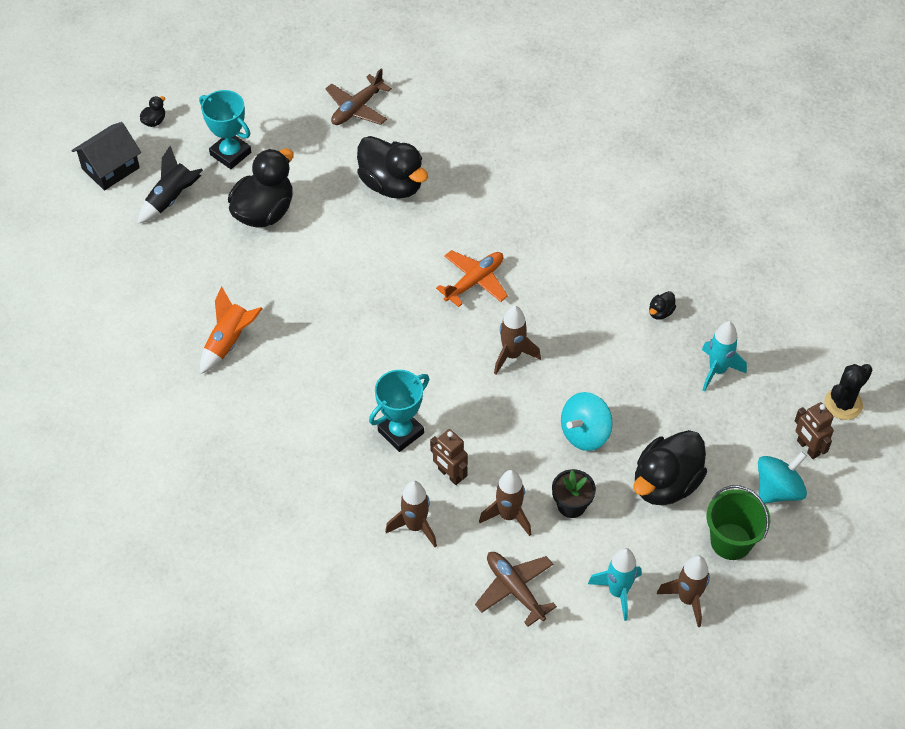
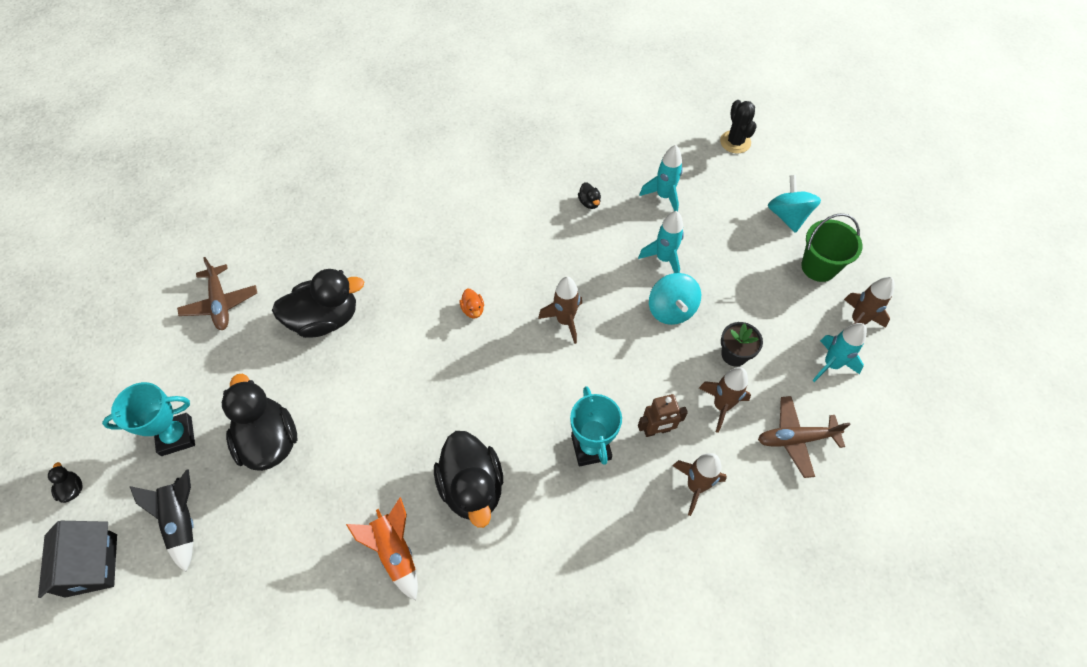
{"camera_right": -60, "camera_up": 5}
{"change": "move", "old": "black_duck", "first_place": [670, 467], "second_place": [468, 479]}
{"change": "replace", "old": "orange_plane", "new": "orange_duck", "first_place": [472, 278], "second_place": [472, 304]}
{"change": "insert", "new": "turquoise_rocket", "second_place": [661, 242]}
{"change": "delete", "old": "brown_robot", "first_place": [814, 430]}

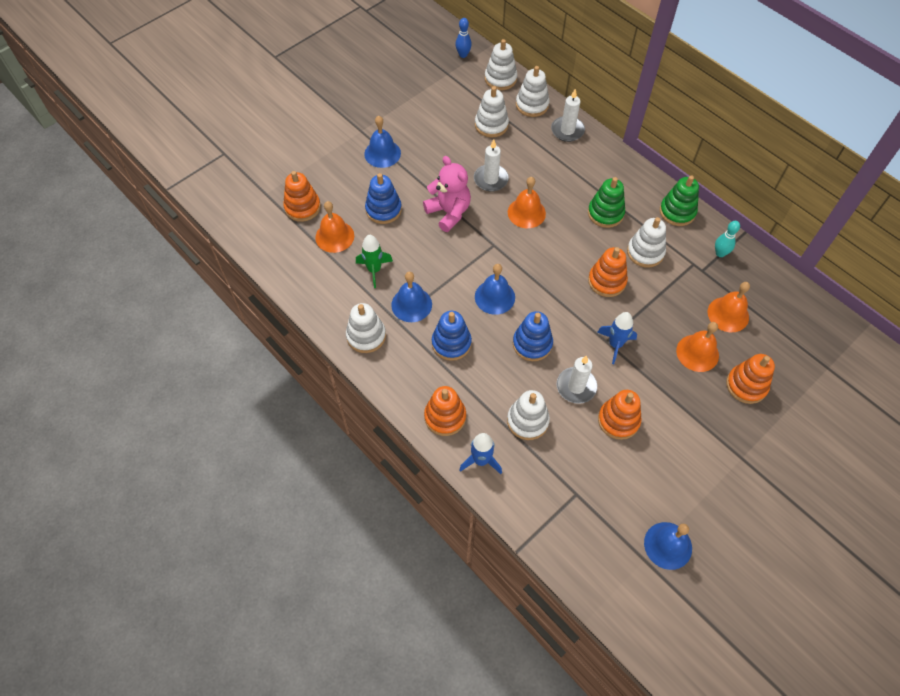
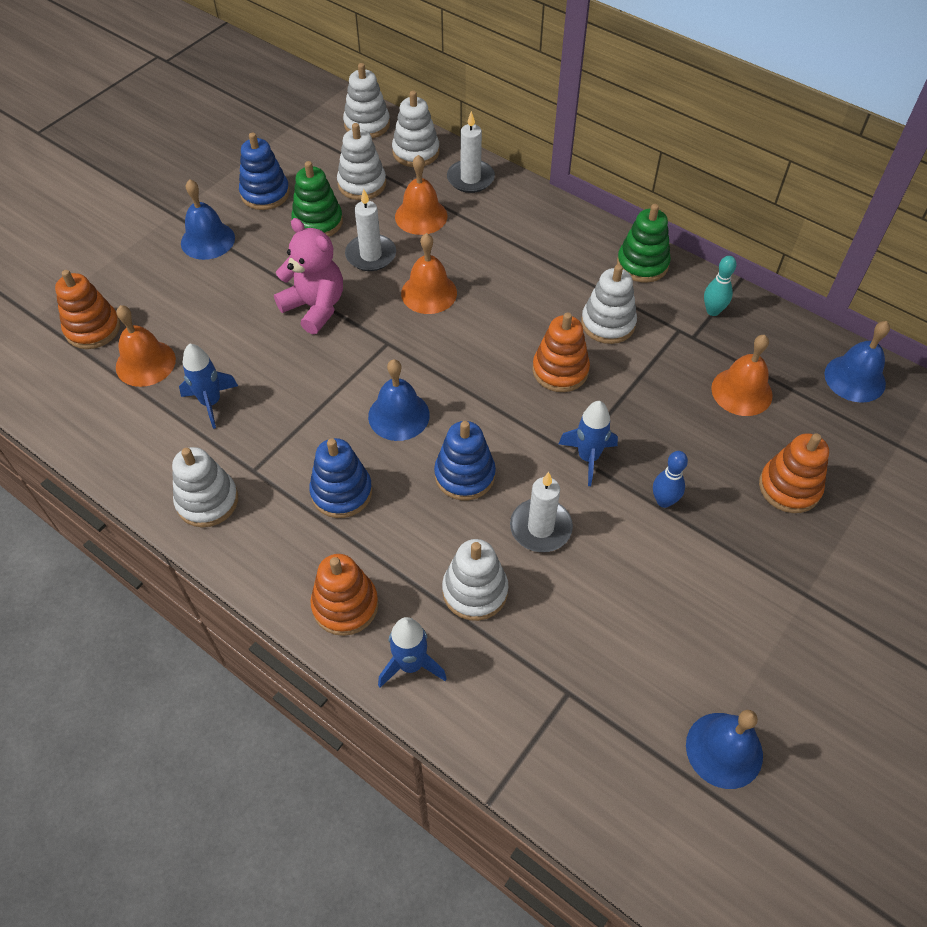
{"camera_right": -10, "camera_up": -5}
{"change": "recolor", "old": "green_rocket", "new": "blue_rocket", "first_place": [374, 261], "second_place": [208, 386]}
{"change": "move", "old": "blue_stacking_toy", "first_place": [383, 198], "second_place": [264, 171]}
{"change": "move", "old": "green_stacking_toy", "first_place": [606, 202], "second_place": [317, 199]}
{"change": "move", "old": "orange_bell", "first_place": [697, 347], "second_place": [421, 195]}
{"change": "move", "old": "blue_bowling_pin", "first_place": [463, 38], "second_place": [670, 479]}
{"change": "move", "old": "blue_bell", "first_place": [411, 297], "second_place": [857, 362]}
{"change": "delete", "old": "orange_stacking_toy", "first_place": [620, 415]}

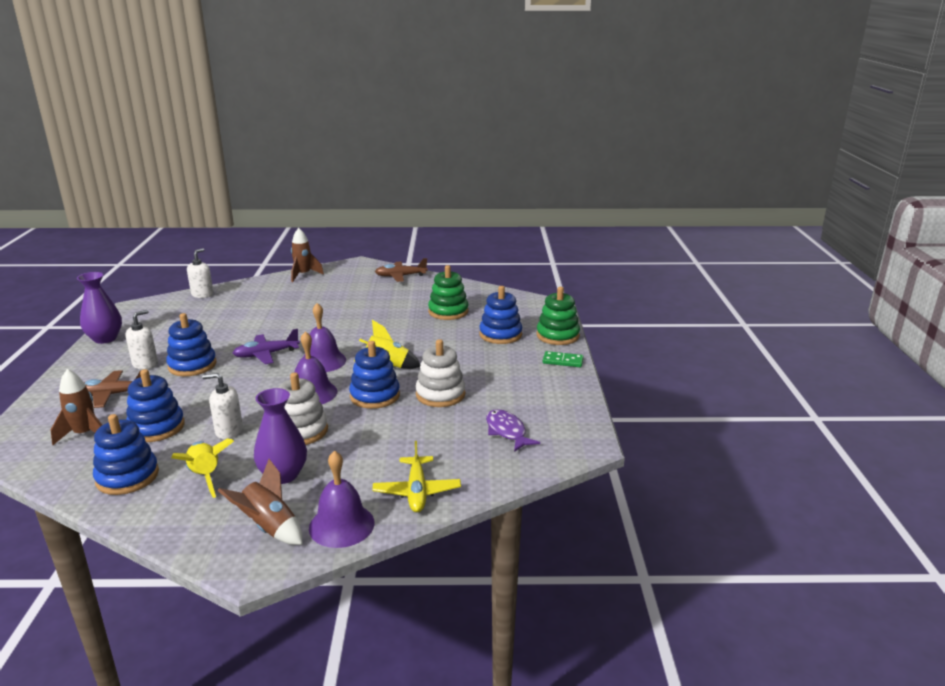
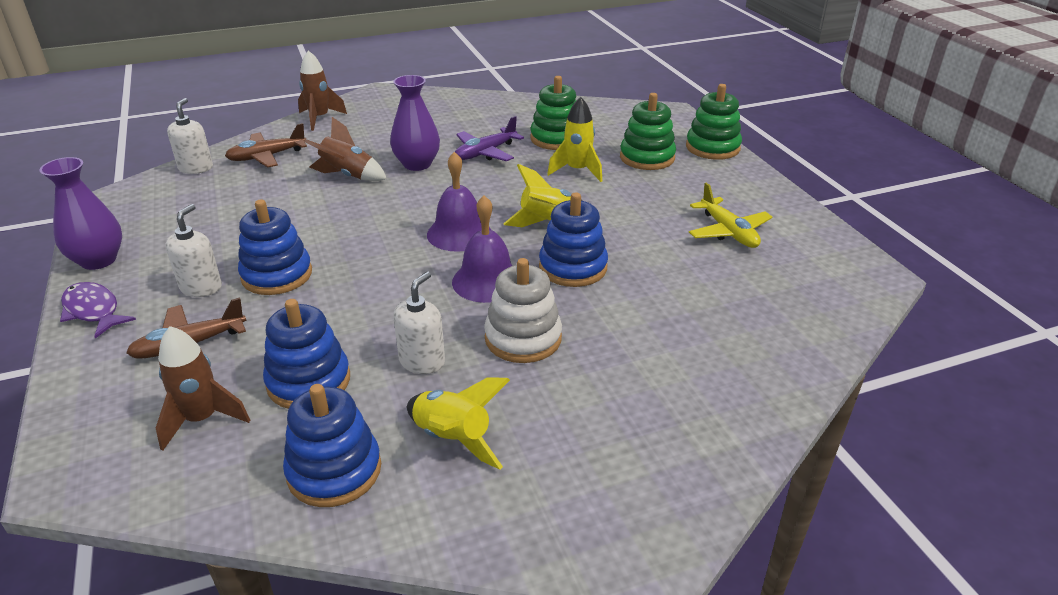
{"camera_right": -20, "camera_up": 10}
{"change": "move", "old": "purple_fish", "first_place": [513, 430], "second_place": [98, 310]}
{"change": "move", "old": "brown_plane", "first_place": [401, 270], "second_place": [266, 145]}
{"change": "move", "old": "brown_rocket", "first_place": [260, 502], "second_place": [345, 149]}
{"change": "move", "old": "purple_vase", "first_place": [280, 436], "second_place": [415, 123]}
{"change": "rotate", "old": "white_soap_dispenser", "first_place": [222, 406], "second_place": [419, 323], "degrees": 135}
{"change": "move", "old": "purple_plane", "first_place": [266, 346], "second_place": [489, 138]}
{"change": "insert", "new": "yellow_rocket", "second_place": [574, 139]}
{"change": "recolor", "old": "blue_stacking_toy", "new": "green_stacking_toy", "first_place": [500, 315], "second_place": [648, 131]}
{"change": "move", "old": "yellow_plane", "first_place": [416, 476], "second_place": [730, 215]}
{"change": "delete", "old": "purple_bell", "first_place": [342, 499]}
{"change": "delete", "old": "white_stacking_toy", "first_place": [440, 373]}
{"change": "delete", "old": "green_domino", "first_place": [563, 359]}

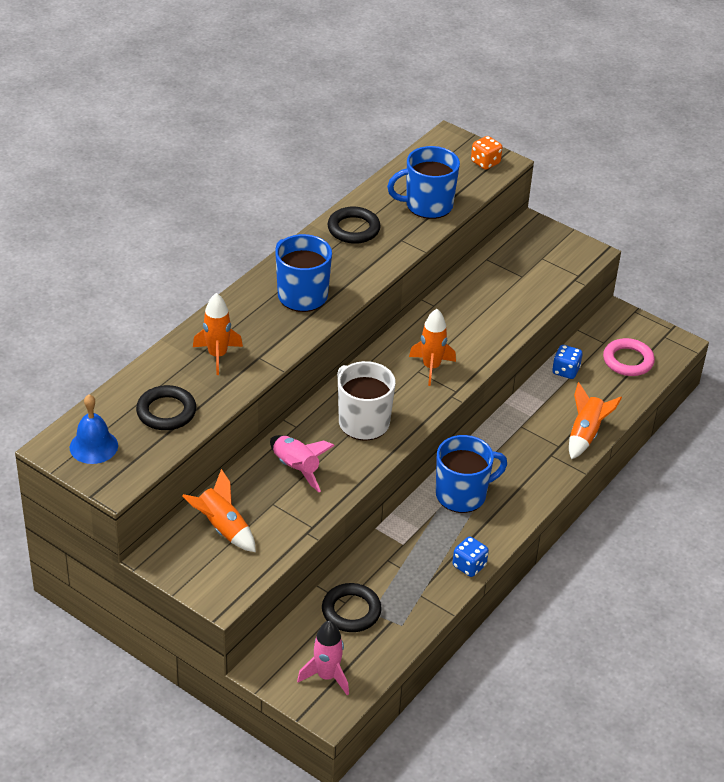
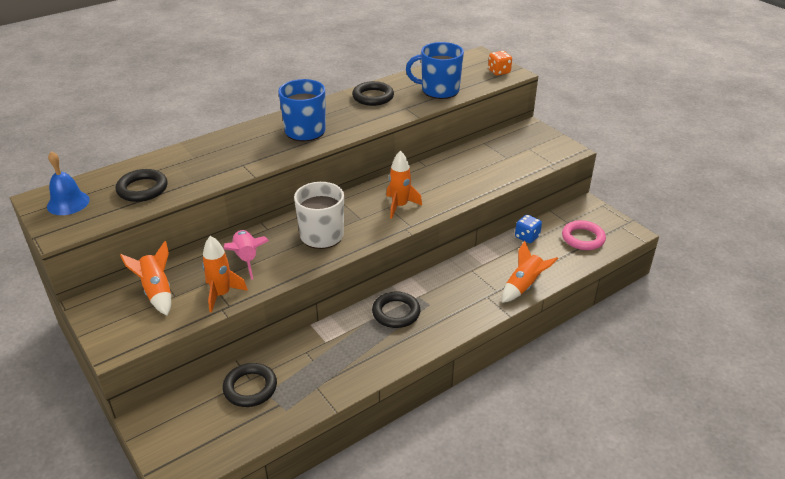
{"camera_right": 20, "camera_up": -5}
{"change": "move", "old": "orange_rocket", "first_place": [218, 334], "second_place": [225, 274]}
{"change": "replace", "old": "blue_mug", "new": "black_ring", "first_place": [471, 474], "second_place": [396, 309]}
{"change": "delete", "old": "pink_rocket", "first_place": [323, 657]}
{"change": "delete", "old": "blue_dice", "first_place": [471, 556]}

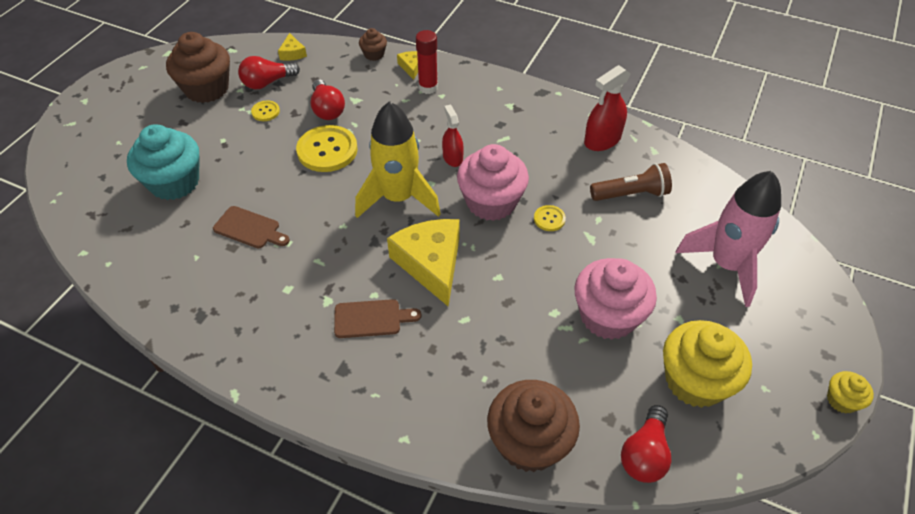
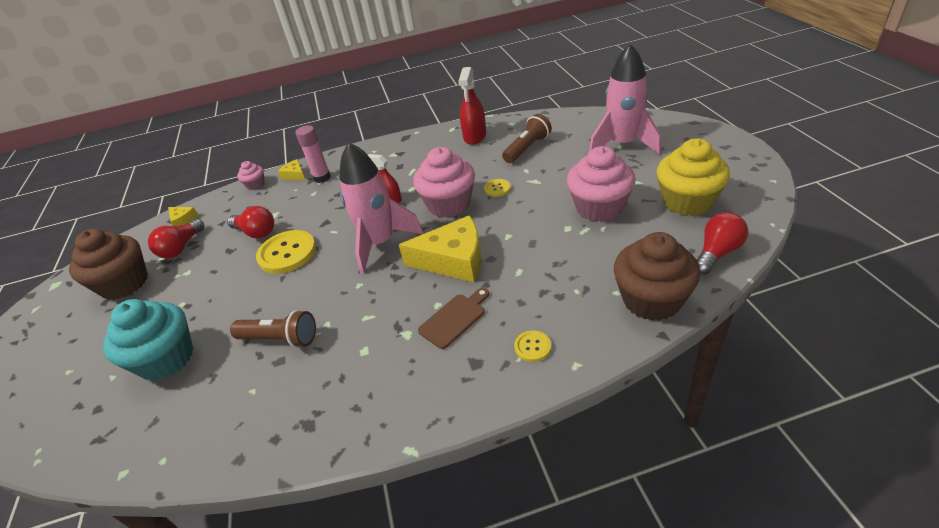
{"camera_right": -35, "camera_up": -10}
{"change": "replace", "old": "brown_cutting_board", "new": "brown_flashlight", "first_place": [251, 227], "second_place": [273, 329]}
{"change": "recolor", "old": "brown_cupcake", "new": "pink_cupcake", "first_place": [373, 44], "second_place": [251, 175]}
{"change": "recolor", "old": "red_glue_stick", "new": "pink_glue_stick", "first_place": [427, 62], "second_place": [313, 154]}
{"change": "recolor", "old": "yellow_rocket", "new": "pink_rocket", "first_place": [398, 159], "second_place": [381, 208]}
{"change": "rotate", "old": "yellow_cheese", "first_place": [423, 263], "second_place": [440, 248], "degrees": 150}
{"change": "move", "old": "yellow_button", "first_place": [265, 110], "second_place": [532, 346]}
{"change": "rotate", "old": "red_light_bulb", "first_place": [646, 444], "second_place": [722, 243], "degrees": -120}
{"change": "delete", "old": "yellow_cupcake", "first_place": [850, 392]}

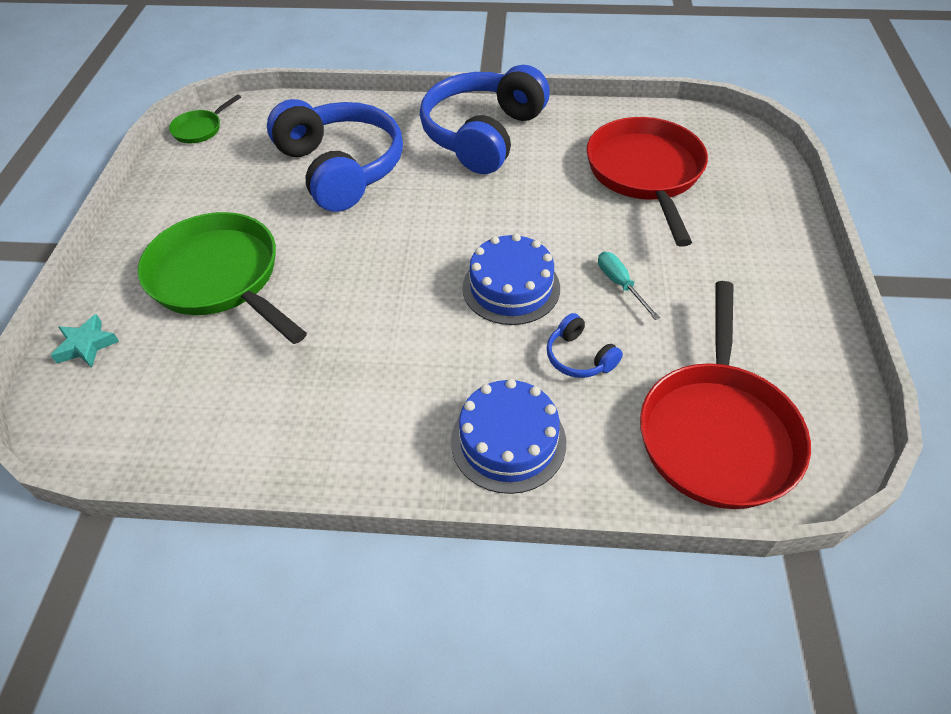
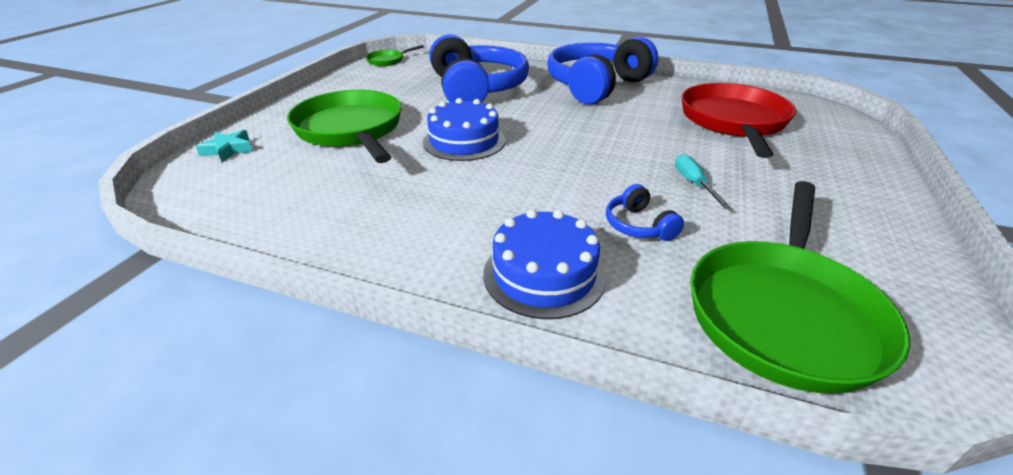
{"camera_right": 15, "camera_up": -15}
{"change": "move", "old": "blue_cake", "first_place": [511, 279], "second_place": [464, 129]}
{"change": "recolor", "old": "red_pan", "new": "green_pan", "first_place": [725, 395], "second_place": [800, 287]}

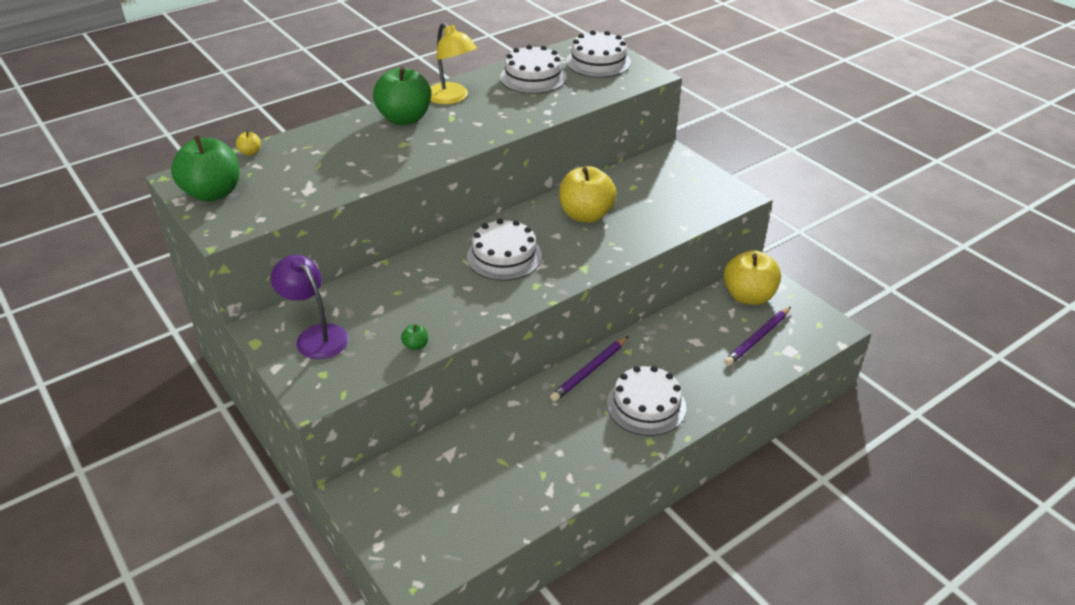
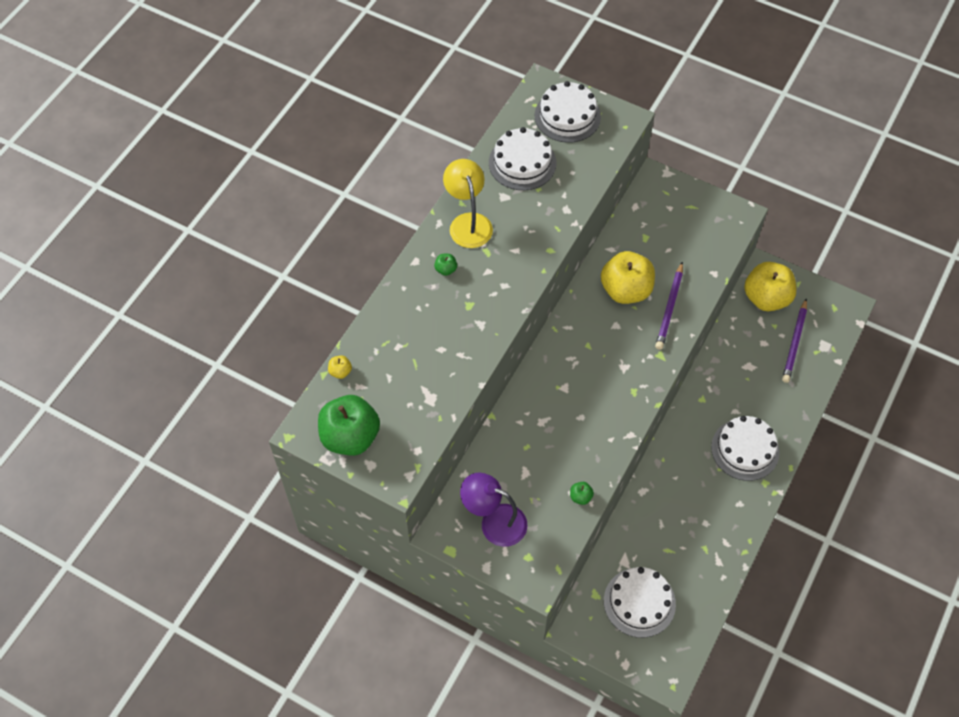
{"camera_right": -25, "camera_up": 20}
{"change": "resize", "old": "green_apple", "first_place": [402, 96], "second_place": [445, 265], "factor": 0.4}
{"change": "rotate", "old": "yellow_lamp", "first_place": [453, 63], "second_place": [468, 203], "degrees": -135}
{"change": "move", "old": "white_cake", "first_place": [504, 250], "second_place": [640, 602]}
{"change": "move", "old": "purple_pencil", "first_place": [589, 369], "second_place": [669, 306]}

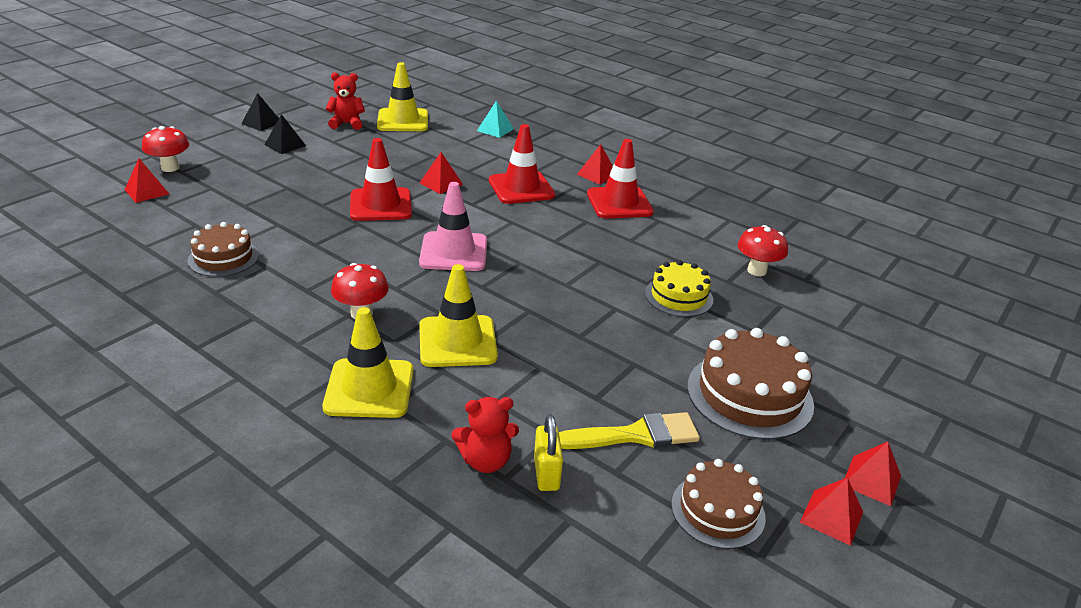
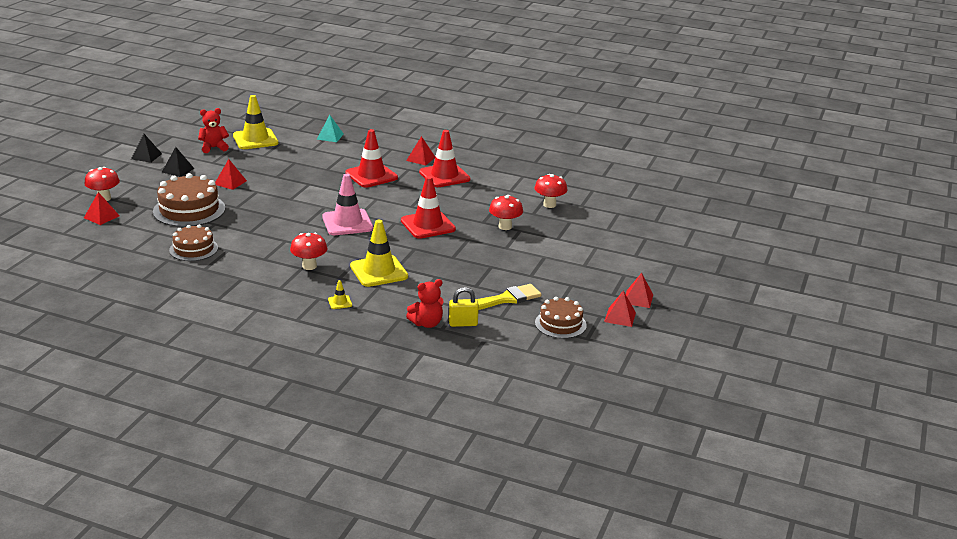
{"camera_right": -15, "camera_up": -5}
{"change": "move", "old": "brown_cake", "first_place": [750, 384], "second_place": [189, 200]}
{"change": "move", "old": "red_pyramid", "first_place": [441, 173], "second_place": [231, 174]}
{"change": "resize", "old": "yellow_traffic_cone", "first_place": [368, 362], "second_place": [340, 294], "factor": 0.42}
{"change": "move", "old": "red_traffic_cone", "first_place": [381, 179], "second_place": [428, 207]}
{"change": "rotate", "old": "yellow_padlock", "first_place": [548, 452], "second_place": [464, 307], "degrees": -75}
{"change": "replace", "old": "yellow_cake", "new": "red_mushroom", "first_place": [679, 288], "second_place": [506, 212]}

